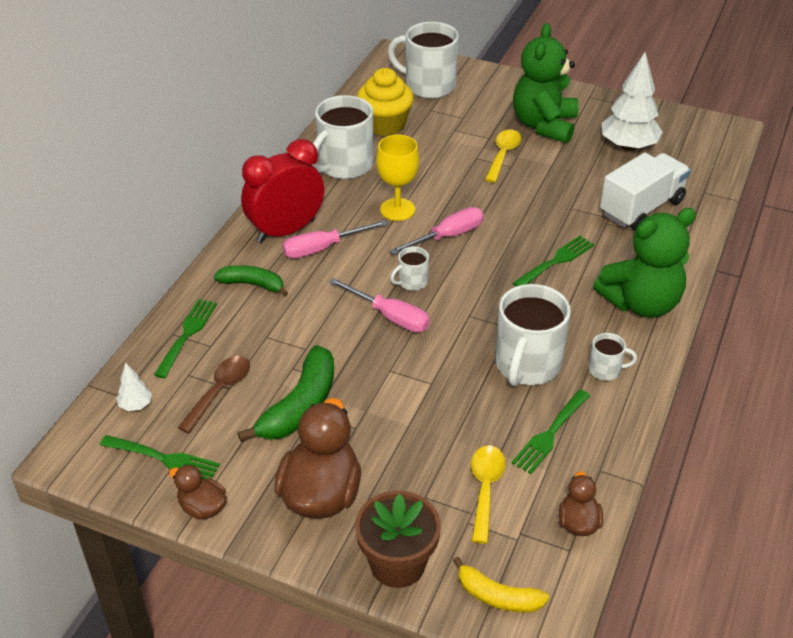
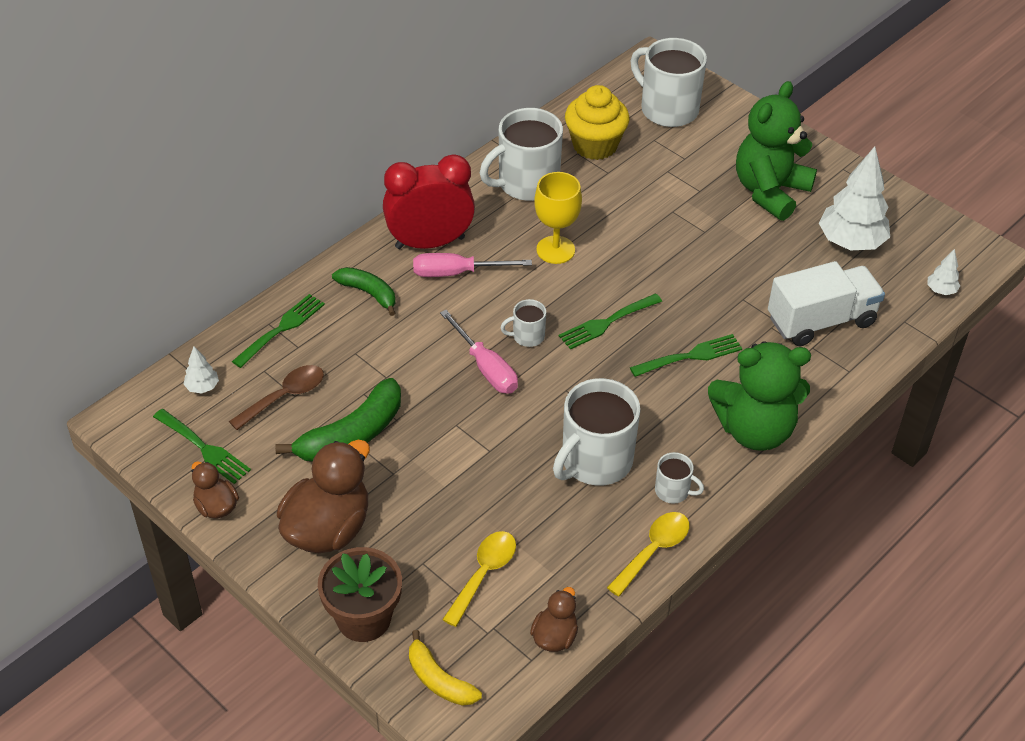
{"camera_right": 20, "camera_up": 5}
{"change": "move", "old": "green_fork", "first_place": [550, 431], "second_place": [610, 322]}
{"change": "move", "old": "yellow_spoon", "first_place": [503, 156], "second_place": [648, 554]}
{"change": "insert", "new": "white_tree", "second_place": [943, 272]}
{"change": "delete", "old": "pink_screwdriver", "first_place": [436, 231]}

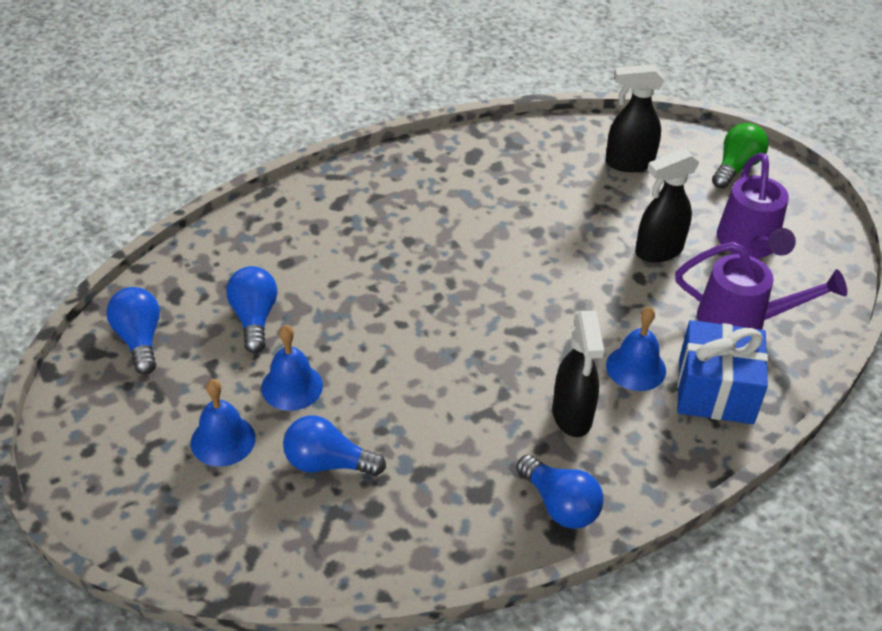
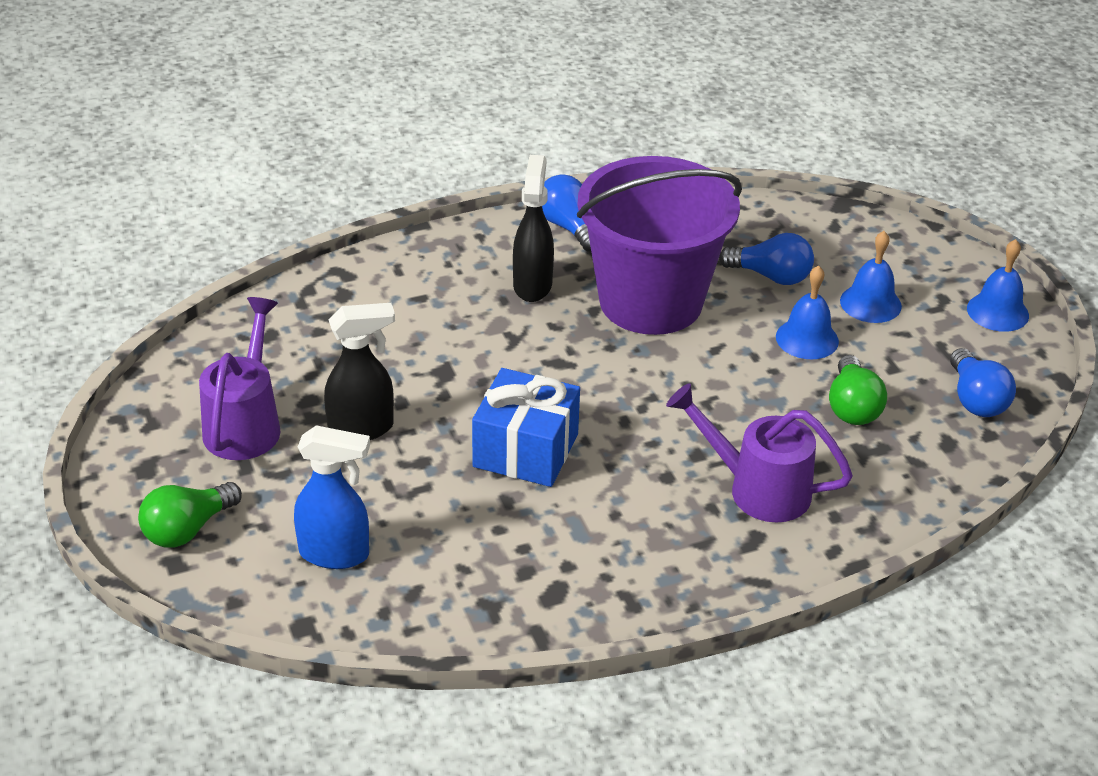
{"camera_right": -170, "camera_up": -5}
{"change": "recolor", "old": "black_spray_bottle", "new": "blue_spray_bottle", "first_place": [635, 118], "second_place": [332, 497]}
{"change": "move", "old": "blue_gift", "first_place": [722, 372], "second_place": [526, 427]}
{"change": "insert", "new": "purple_bucket", "second_place": [659, 245]}
{"change": "move", "old": "purple_watering_can", "first_place": [761, 286], "second_place": [759, 453]}
{"change": "recolor", "old": "blue_light_bulb", "new": "green_light_bulb", "first_place": [252, 309], "second_place": [858, 390]}
{"change": "move", "old": "blue_bell", "first_place": [636, 349], "second_place": [998, 285]}

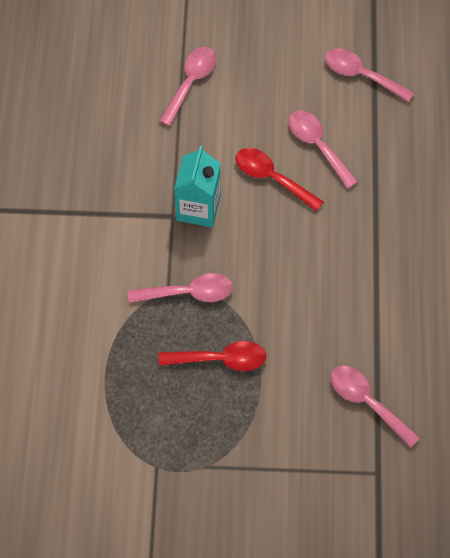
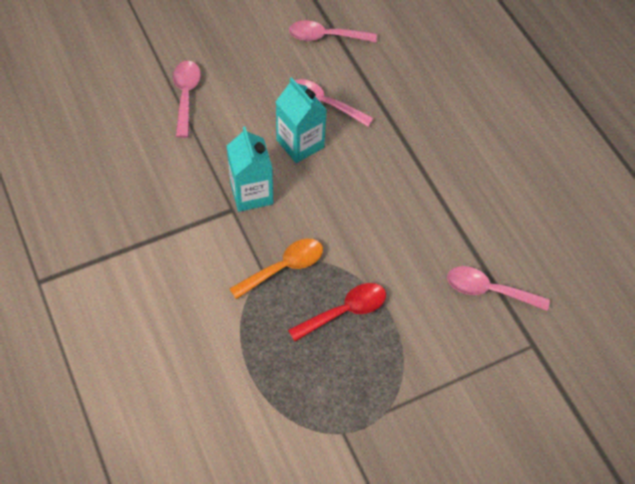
{"camera_right": -30, "camera_up": -5}
{"change": "recolor", "old": "pink_spoon", "new": "orange_spoon", "first_place": [180, 288], "second_place": [276, 269]}
{"change": "replace", "old": "red_spoon", "new": "turquoise_carton", "first_place": [280, 179], "second_place": [301, 120]}

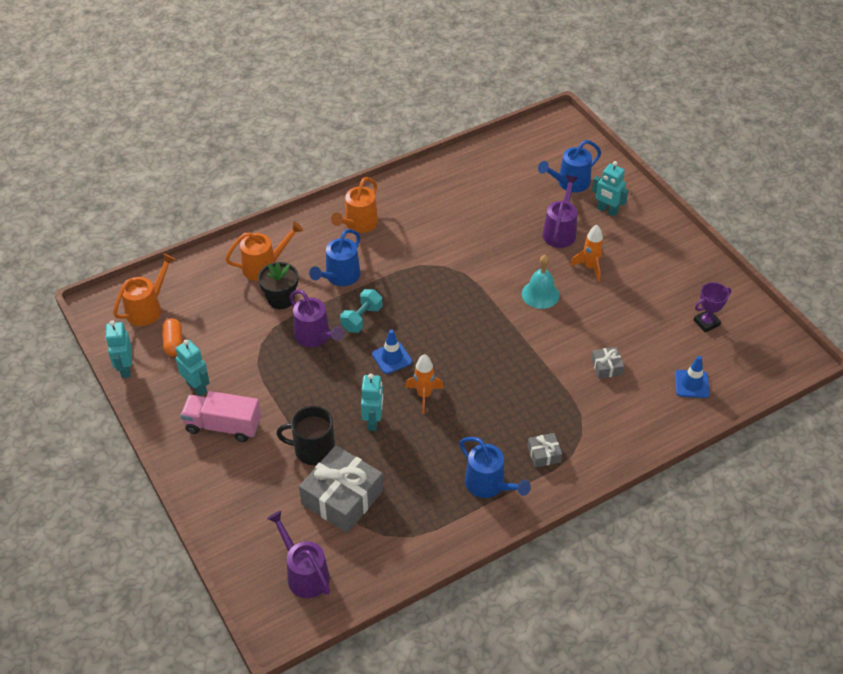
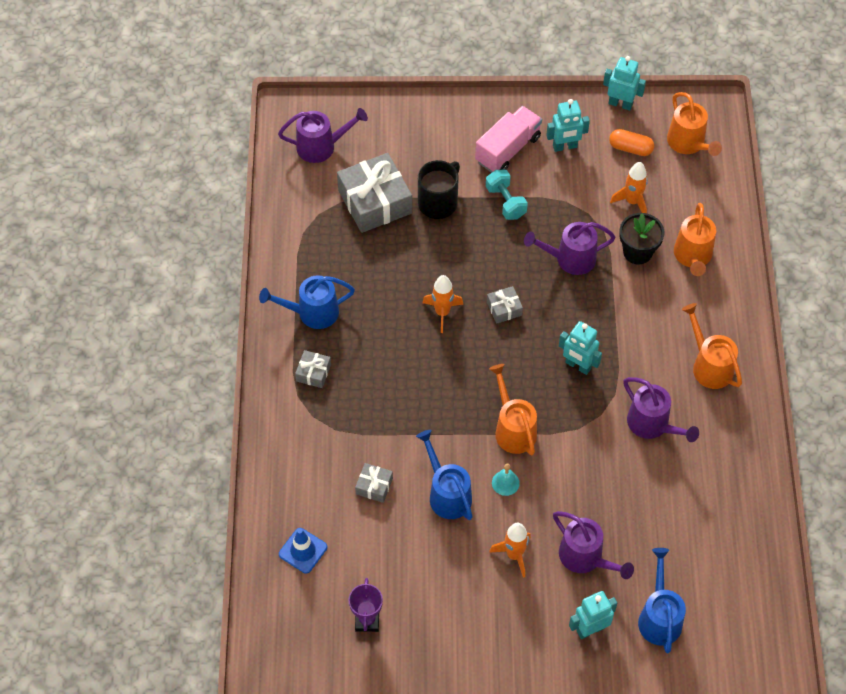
{"camera_right": 120, "camera_up": 10}
{"change": "move", "old": "blue_watering_can", "first_place": [334, 257], "second_place": [444, 475]}
{"change": "move", "old": "turquoise_dumbbell", "first_place": [361, 311], "second_place": [507, 195]}
{"change": "replace", "old": "blue_traffic_cone", "new": "grey_gift", "first_place": [392, 351], "second_place": [505, 305]}
{"change": "insert", "new": "orange_watering_can", "second_place": [513, 409]}
{"change": "resize", "old": "turquoise_bell", "first_place": [540, 282], "second_place": [506, 479], "factor": 0.61}
{"change": "move", "old": "turquoise_robot", "first_place": [372, 402], "second_place": [580, 348]}
{"change": "insert", "new": "orange_rocket", "second_place": [629, 187]}
{"change": "insert", "new": "purple_watering_can", "second_place": [661, 409]}

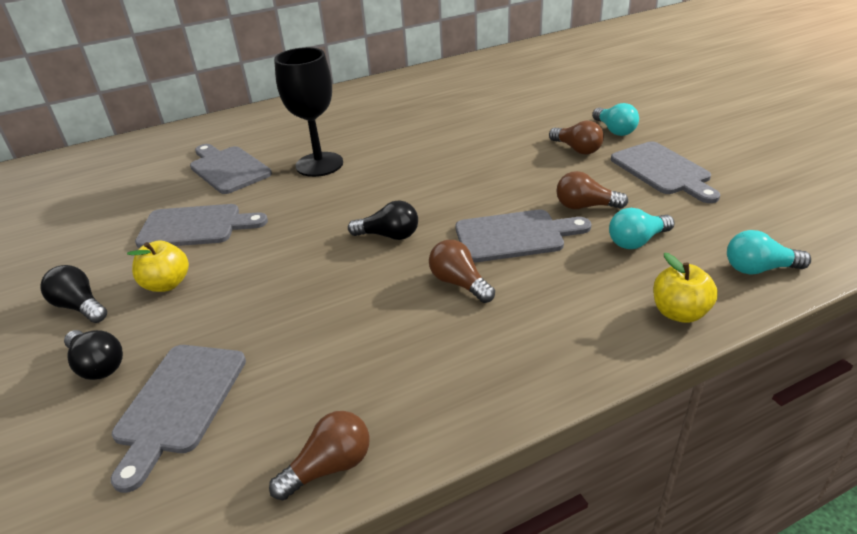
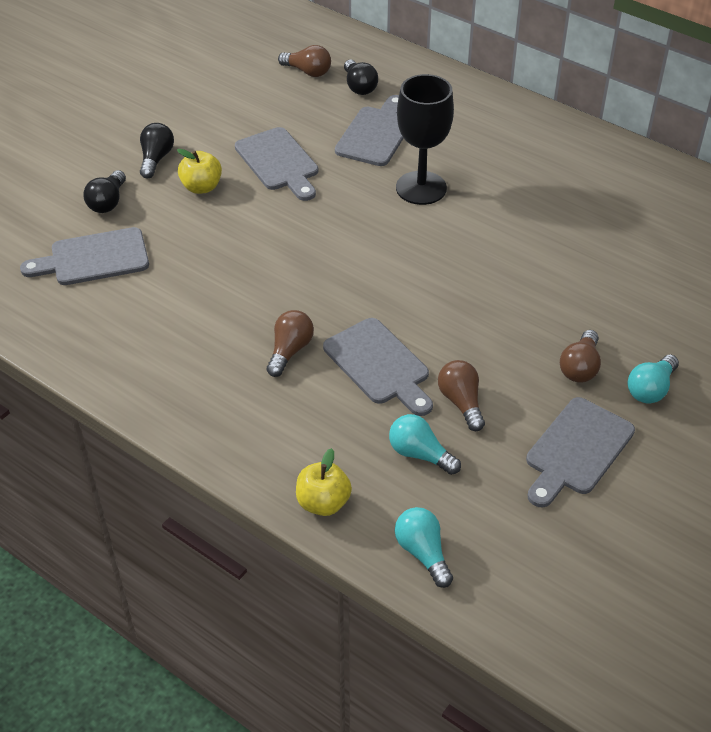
{"camera_right": 60, "camera_up": 10}
{"change": "move", "old": "brown_light_bulb", "first_place": [319, 455], "second_place": [304, 61]}
{"change": "move", "old": "black_light_bulb", "first_place": [383, 220], "second_place": [361, 77]}

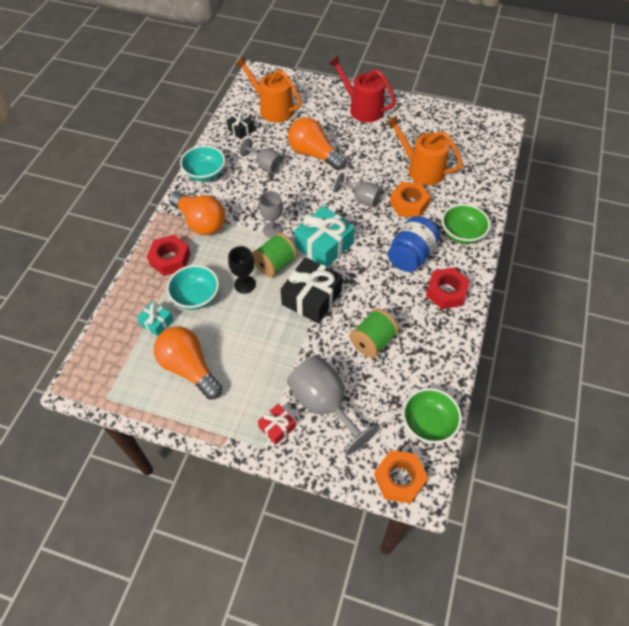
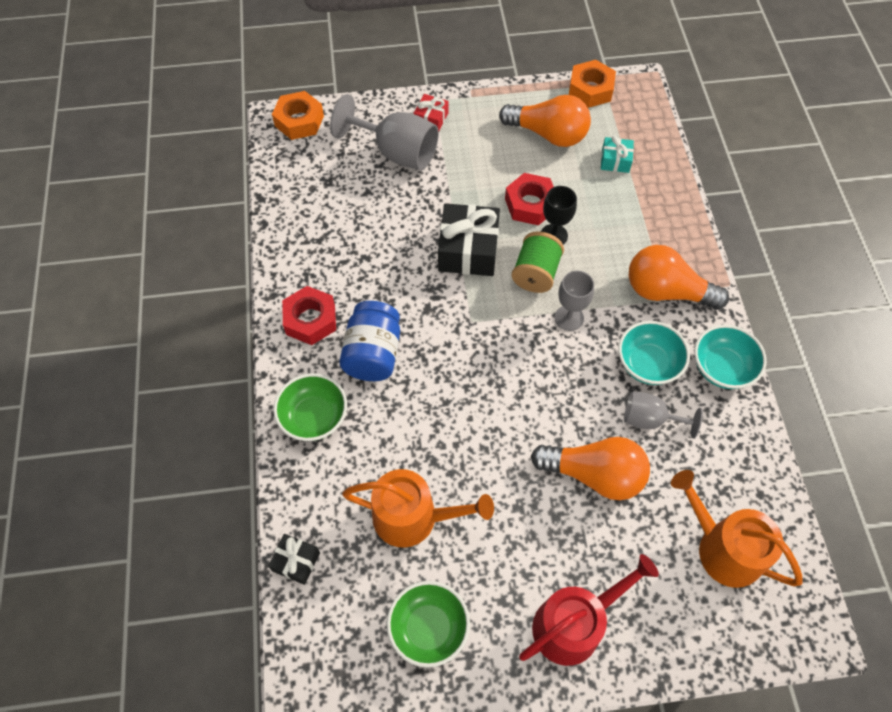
{"camera_right": 155, "camera_up": 5}
{"change": "move", "old": "black_gift", "first_place": [241, 125], "second_place": [294, 559]}
{"change": "move", "old": "green_bowl", "first_place": [432, 416], "second_place": [428, 624]}
{"change": "move", "old": "red_nut", "first_place": [169, 255], "second_place": [529, 199]}
{"change": "rotate", "old": "red_watering_can", "first_place": [362, 88], "second_place": [589, 610], "degrees": -45}
{"change": "move", "old": "orange_nut", "first_place": [410, 199], "second_place": [592, 84]}
{"change": "move", "old": "turquoise_bowl", "first_place": [193, 287], "second_place": [654, 353]}
{"change": "rotate", "old": "orange_watering_can", "first_place": [268, 89], "second_place": [737, 529], "degrees": -150}
{"change": "delete", "old": "turquoise_gift", "first_place": [324, 236]}
{"change": "delete", "old": "grey_goblet", "first_place": [358, 190]}
{"change": "delete", "old": "green_spool", "first_place": [374, 333]}

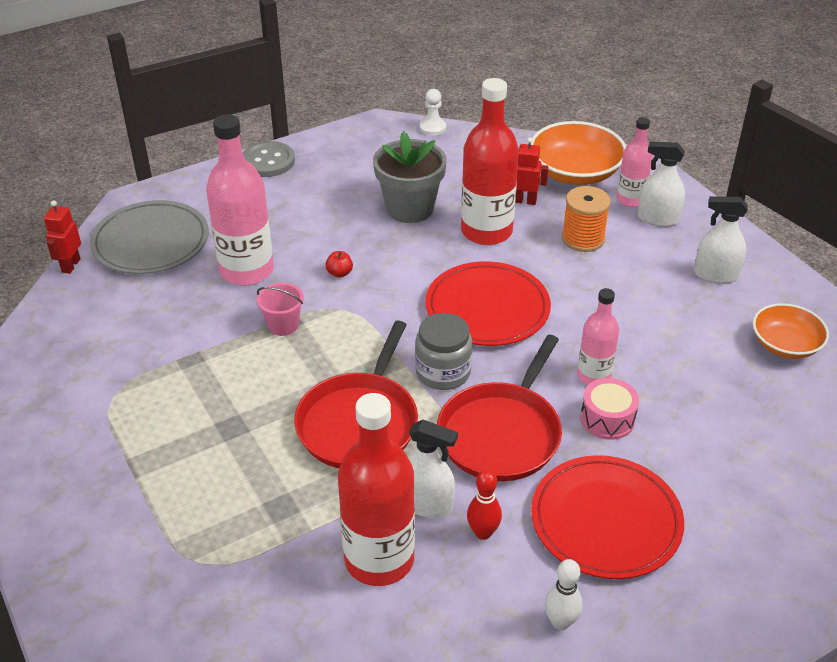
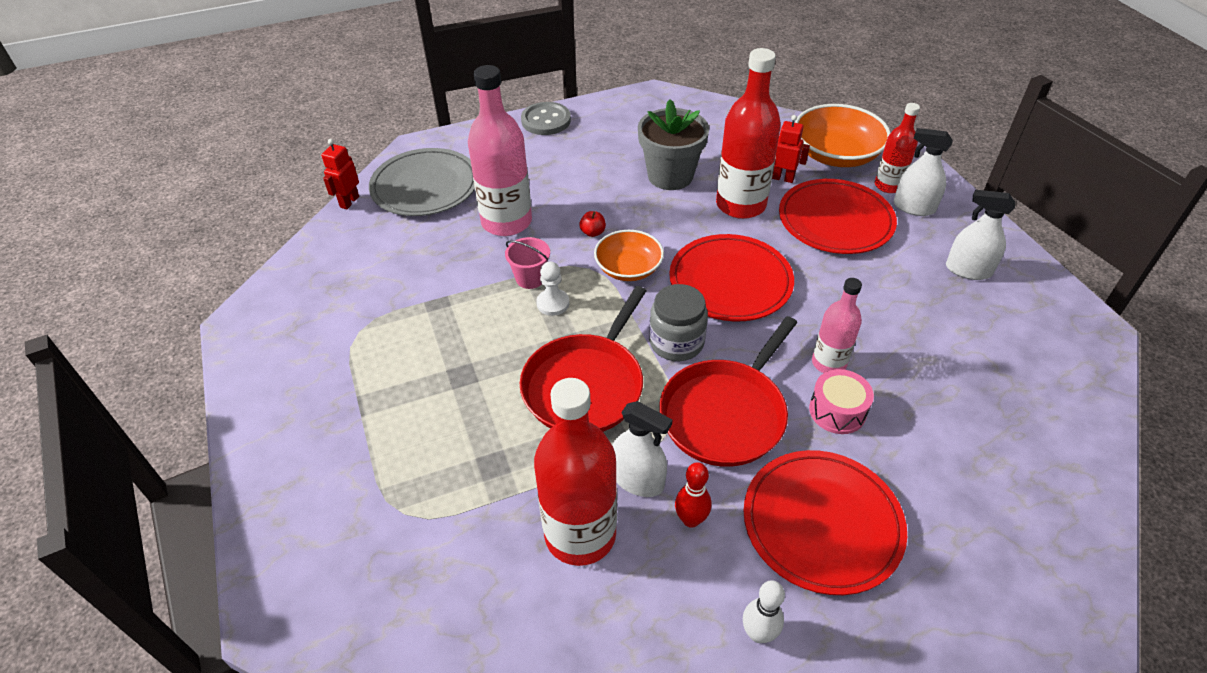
{"camera_right": 10, "camera_up": 5}
{"change": "move", "old": "white_pawn", "first_place": [433, 112], "second_place": [552, 288]}
{"change": "move", "old": "orange_bowl", "first_place": [791, 331], "second_place": [629, 255]}
{"change": "replace", "old": "orange_spool", "new": "red_plate", "first_place": [586, 219], "second_place": [838, 216]}
{"change": "recolor", "old": "pink_bottle", "new": "red_bottle", "first_place": [635, 162], "second_place": [897, 148]}

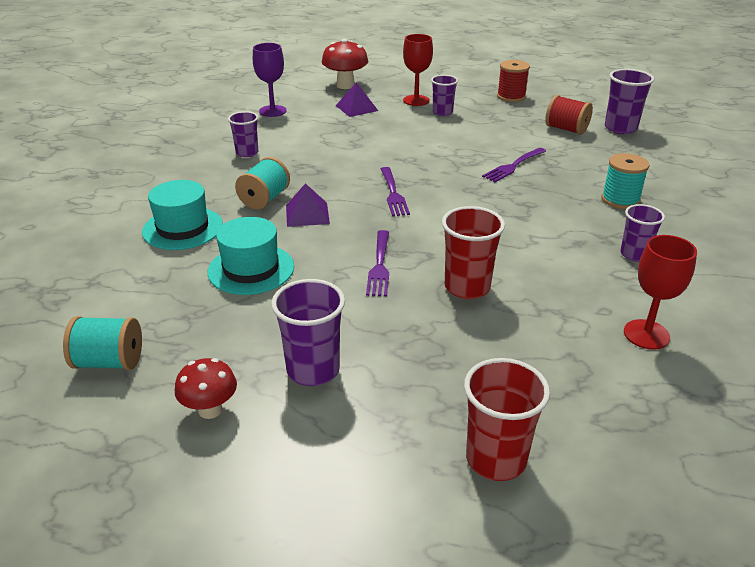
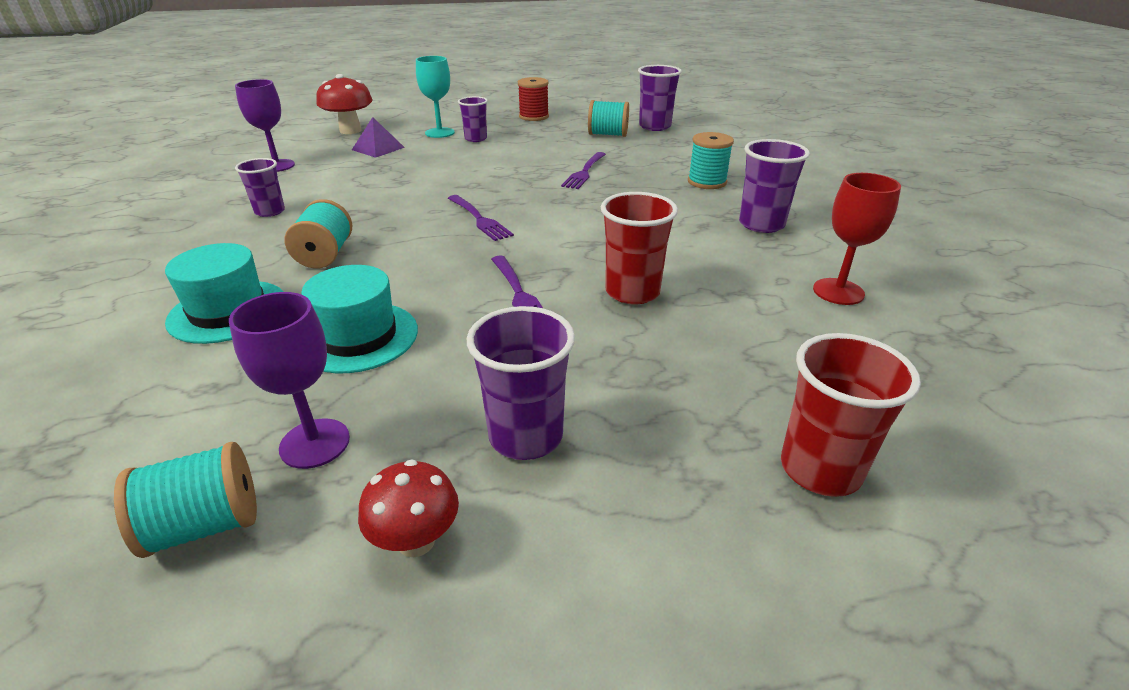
{"camera_right": -25, "camera_up": 0}
{"change": "insert", "new": "purple_goblet", "second_place": [289, 380]}
{"change": "recolor", "old": "red_goblet", "new": "turquoise_goblet", "first_place": [418, 70], "second_place": [435, 97]}
{"change": "recolor", "old": "red_spool", "new": "turquoise_spool", "first_place": [569, 115], "second_place": [608, 118]}
{"change": "resize", "old": "purple_cup", "first_place": [642, 232], "second_place": [774, 186], "factor": 1.51}
{"change": "delete", "old": "purple_pyramid", "first_place": [308, 205]}

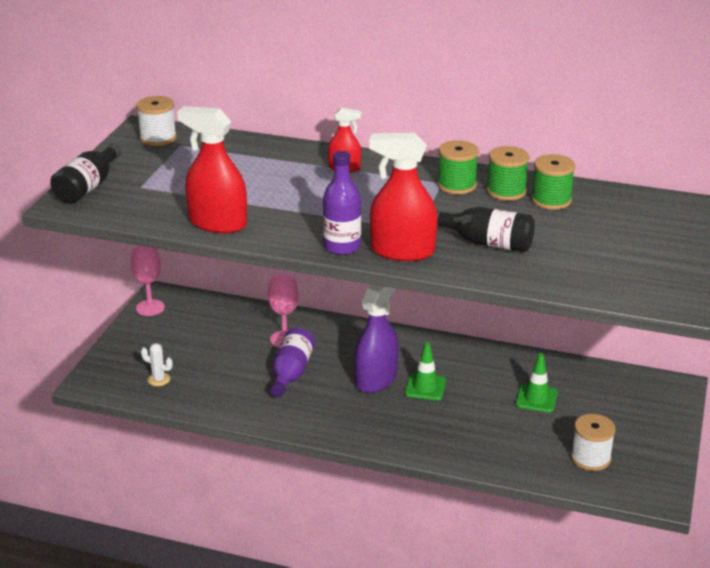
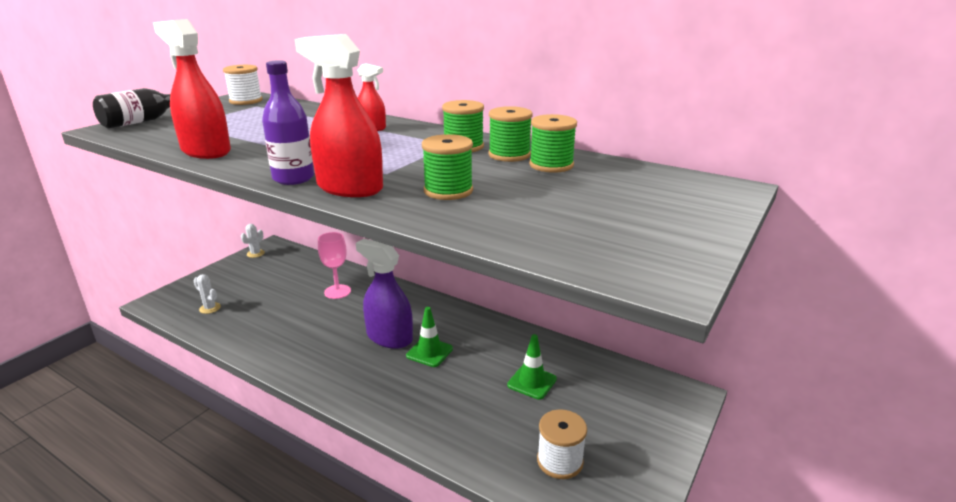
{"camera_right": 15, "camera_up": -5}
{"change": "replace", "old": "pink_goblet", "new": "white_cactus", "first_place": [148, 281], "second_place": [253, 241]}
{"change": "rotate", "old": "purple_spray_bottle", "first_place": [376, 339], "second_place": [384, 294], "degrees": -105}
{"change": "replace", "old": "black_bottle", "new": "green_spool", "first_place": [485, 229], "second_place": [447, 167]}
{"change": "delete", "old": "purple_bottle", "first_place": [292, 362]}

